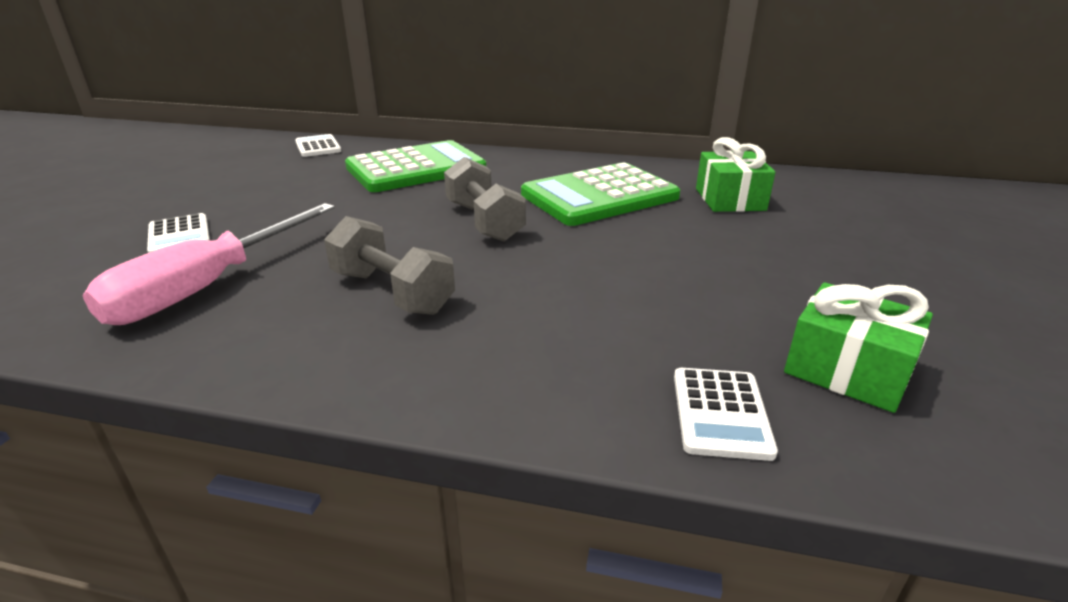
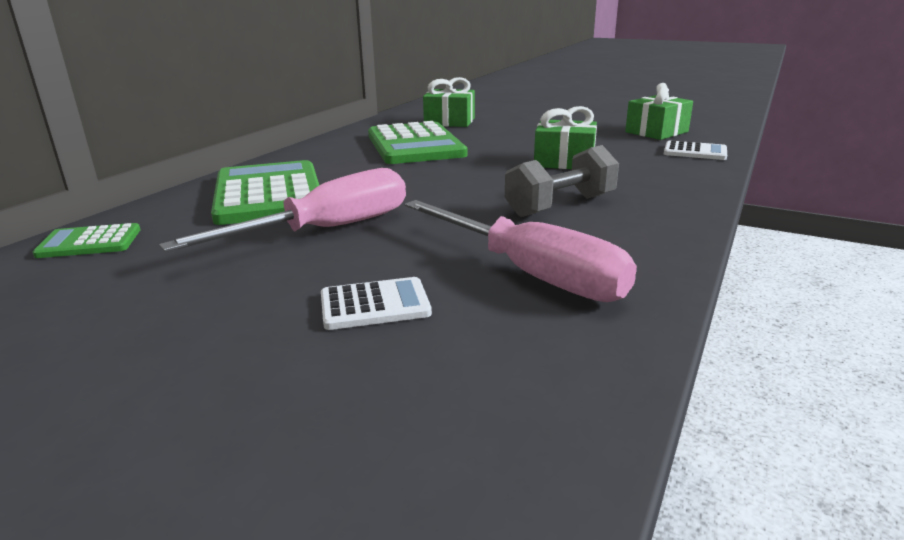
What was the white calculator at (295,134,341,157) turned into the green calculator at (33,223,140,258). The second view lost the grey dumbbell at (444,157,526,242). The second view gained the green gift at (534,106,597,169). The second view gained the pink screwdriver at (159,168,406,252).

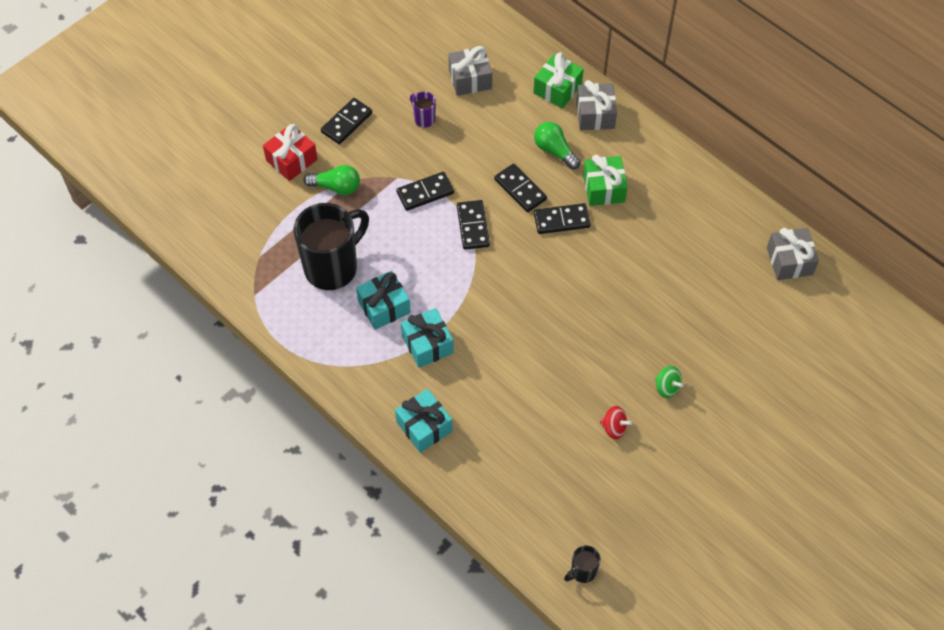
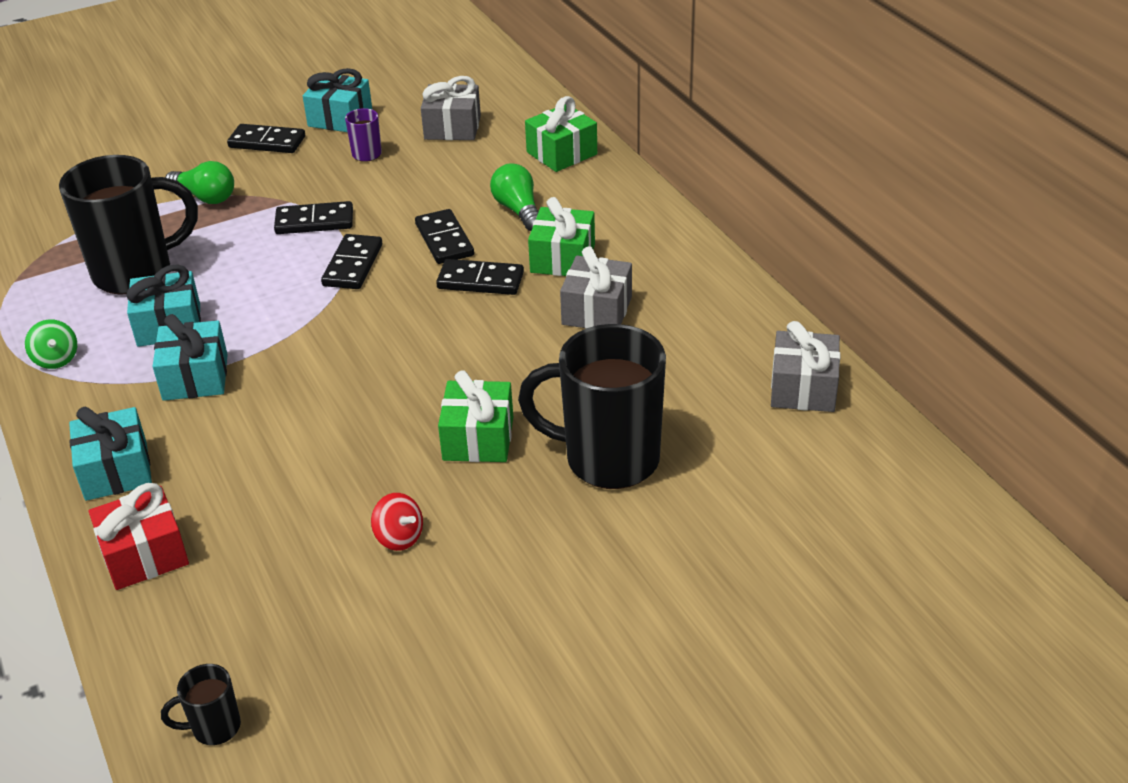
The grey gift ended up elsewhere, having gone from (576,80,617,130) to (560,246,632,329). The black domino at (321,98,372,144) ended up facing another way, 45 degrees clockwise from before. The red gift ended up elsewhere, having gone from (263,124,317,181) to (89,483,189,590). The green spinning top ended up elsewhere, having gone from (655,366,683,398) to (25,320,77,369). The second view gained the turquoise gift at (303,68,372,132). The second view gained the black mug at (518,324,666,489). The second view gained the green gift at (438,370,513,462).

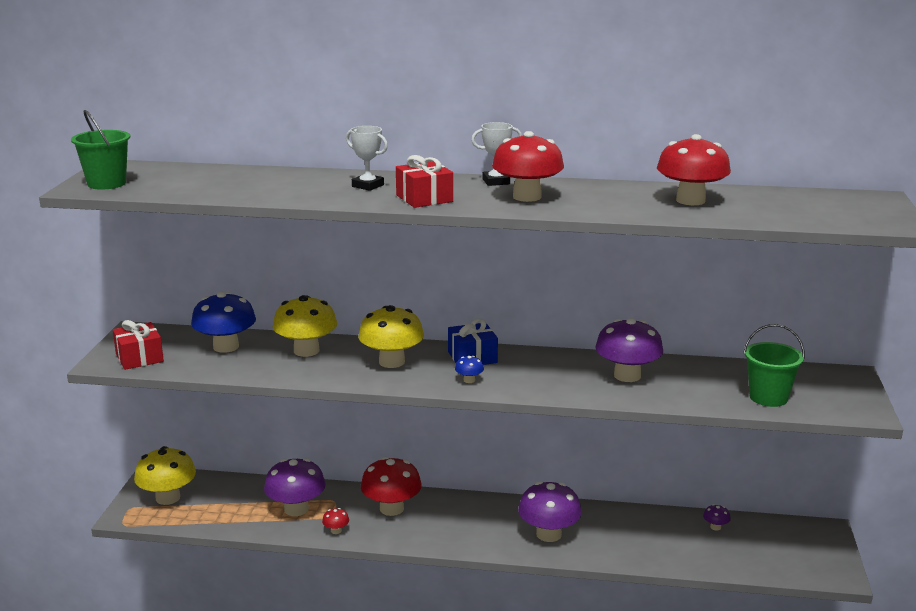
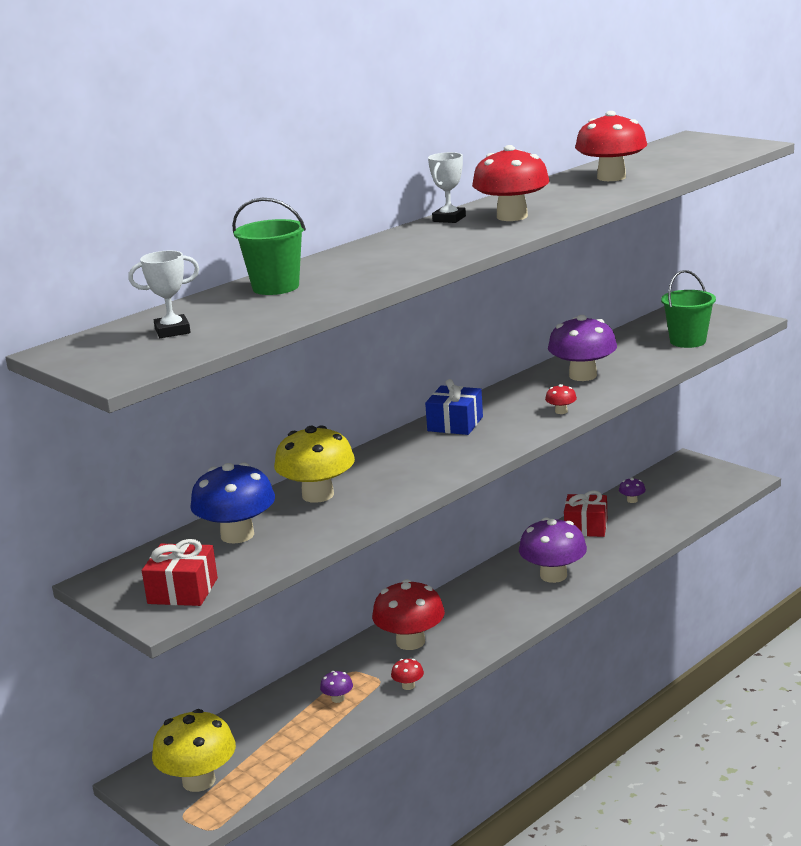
The green bucket ended up elsewhere, having gone from (71,110,130,190) to (232,198,306,295). The white trophy ended up elsewhere, having gone from (346,126,388,191) to (128,251,199,338). The red gift ended up elsewhere, having gone from (396,155,453,208) to (564,490,607,537). The second view lost the yellow mushroom at (358,305,424,368). The second view lost the blue mushroom at (455,356,484,383). The size of the purple mushroom at (264,458,326,516) changed by a factor of 0.43. The second view gained the red mushroom at (545,384,577,414).

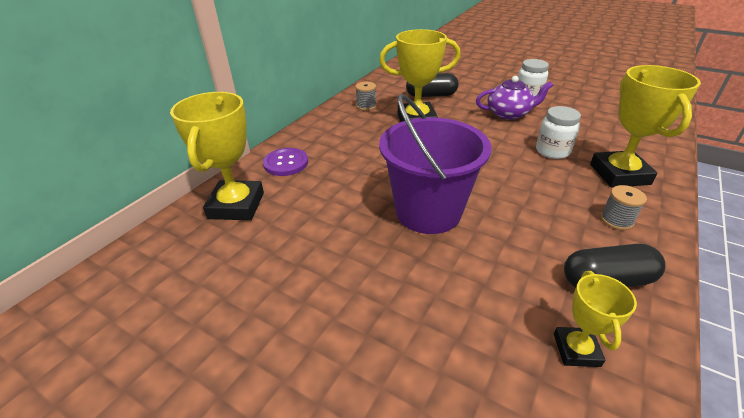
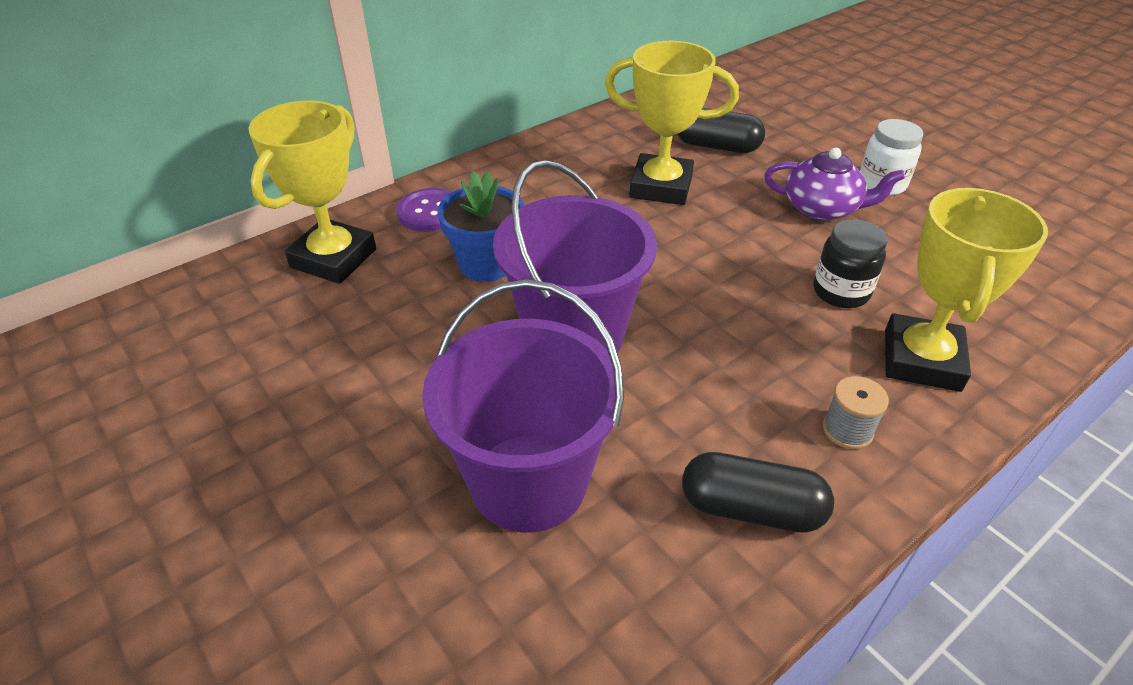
The second view lost the grey spool at (355,82,376,111). What was the white jar at (536,106,581,159) turned into the black jar at (814,219,887,308). The second view lost the yellow trophy at (554,271,637,367). The second view gained the blue flower pot at (437,171,524,282). The second view gained the purple bucket at (422,279,624,533).

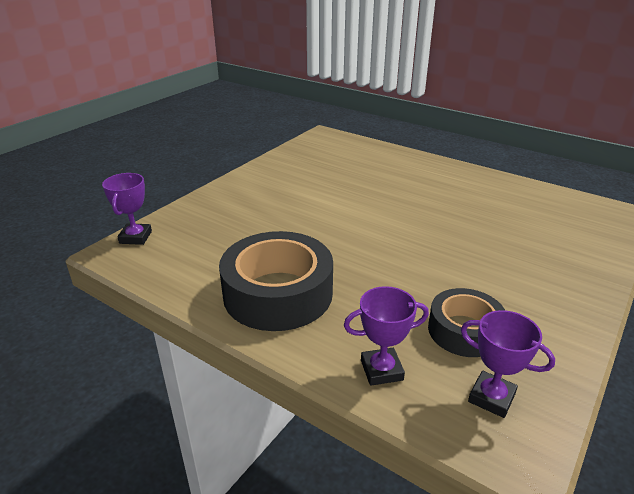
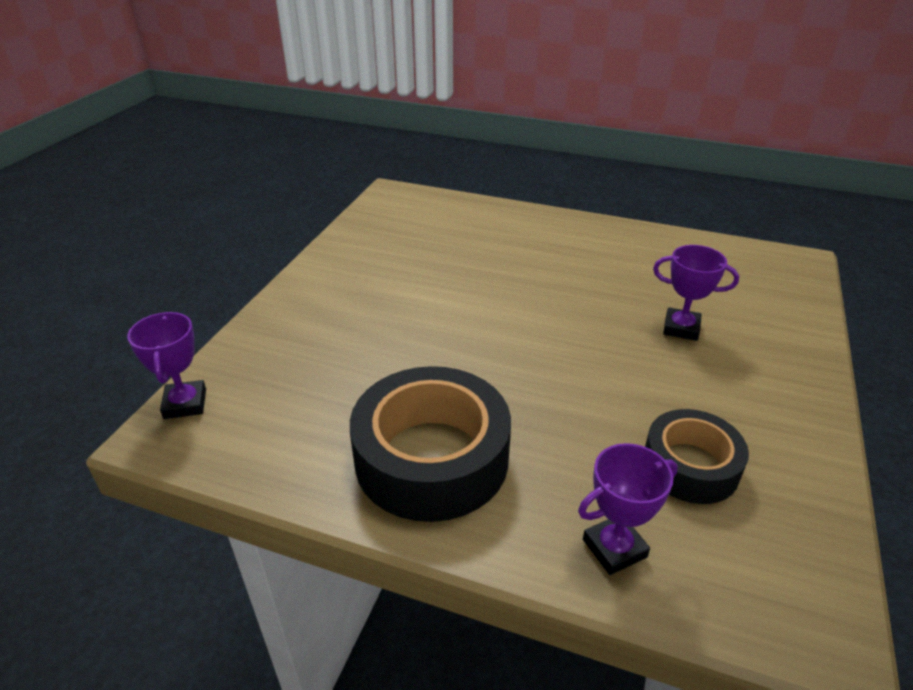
The purple trophy ended up elsewhere, having gone from (461,310,555,418) to (653,245,739,341).

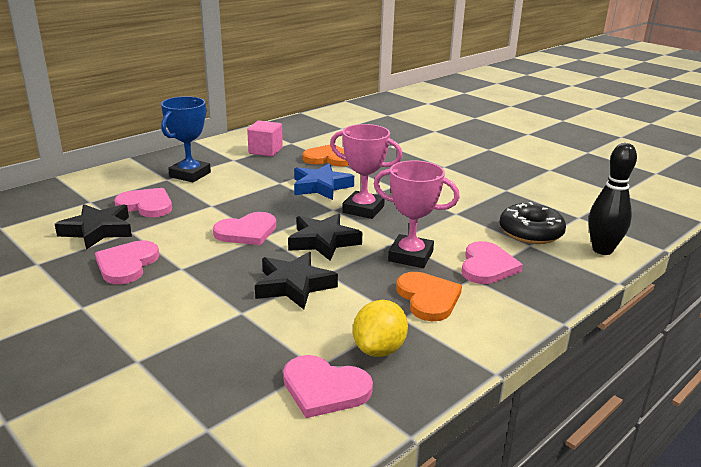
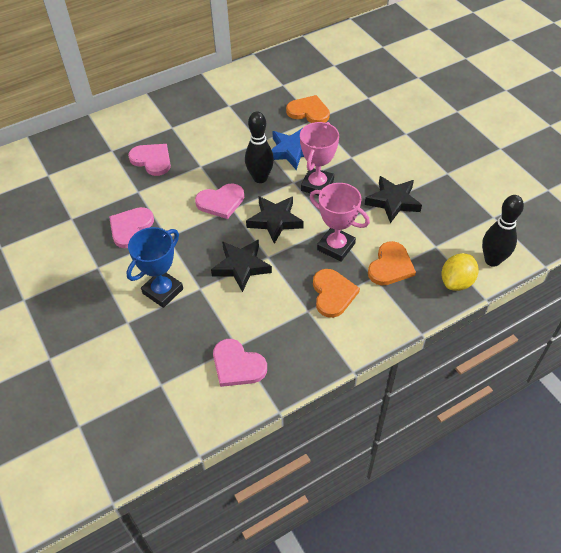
The blue trophy ended up elsewhere, having gone from (161,96,211,182) to (126,227,183,308). The second view lost the pink cube at (247,120,283,157). The pink trophy at (330,124,402,219) ended up facing another way, 75 degrees clockwise from before. The second view lost the black donut at (499,202,566,244). The black star ended up elsewhere, having gone from (55,204,132,250) to (365,176,422,223). What was the pink heart at (462,241,523,284) turned into the orange heart at (368,241,416,285). The yellow lemon ended up elsewhere, having gone from (353,300,408,357) to (441,253,479,291). The second view gained the black bowling pin at (245,112,274,183).

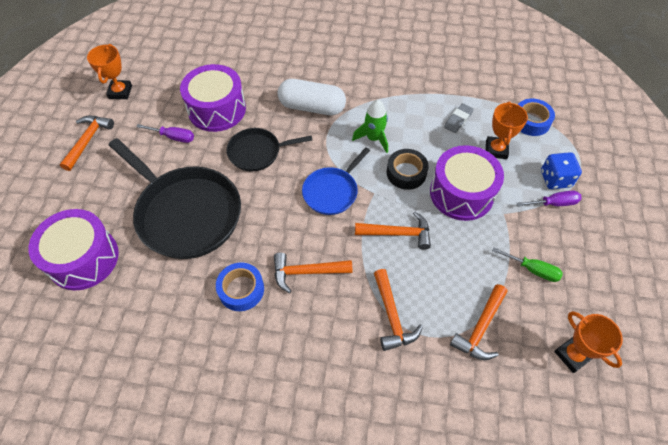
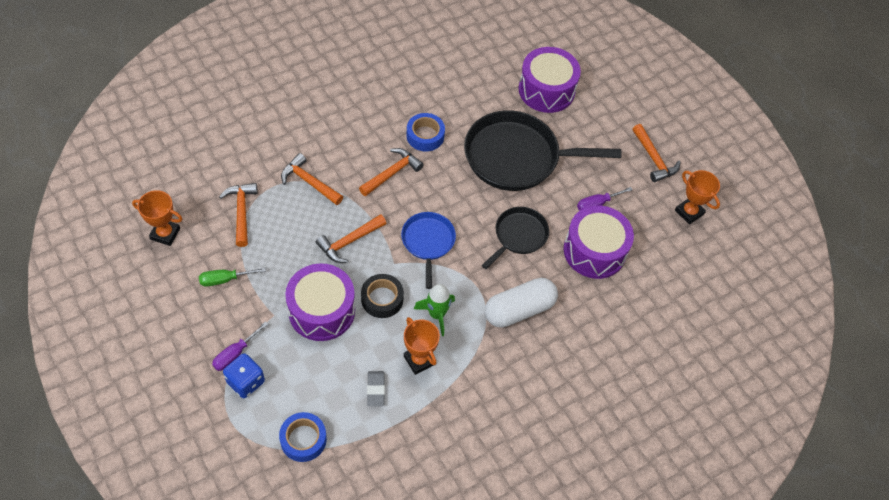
The orange trophy ended up elsewhere, having gone from (486,101,528,159) to (404,317,440,375).

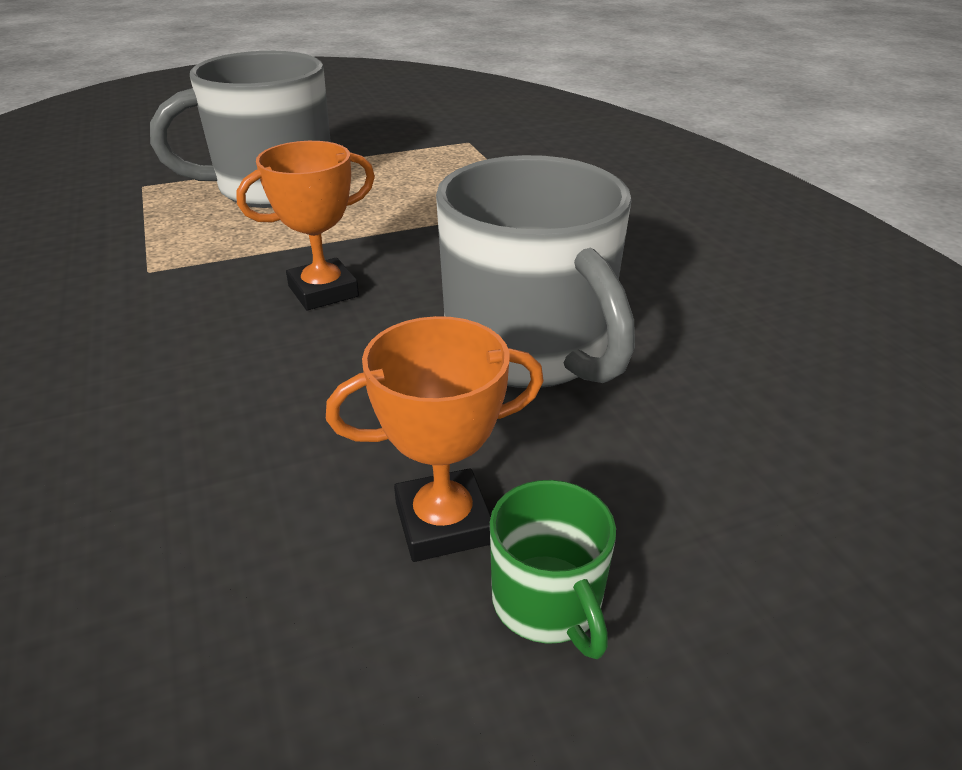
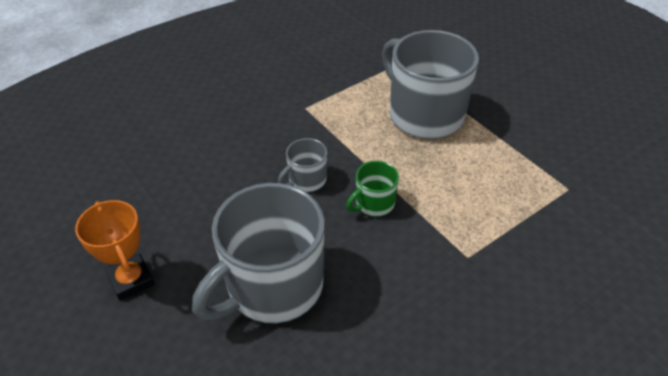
Where the orange trophy stood at (236,141,375,310), the grey mug came to stand at (278,138,327,192). The green mug ended up elsewhere, having gone from (490,480,616,659) to (346,161,399,217).

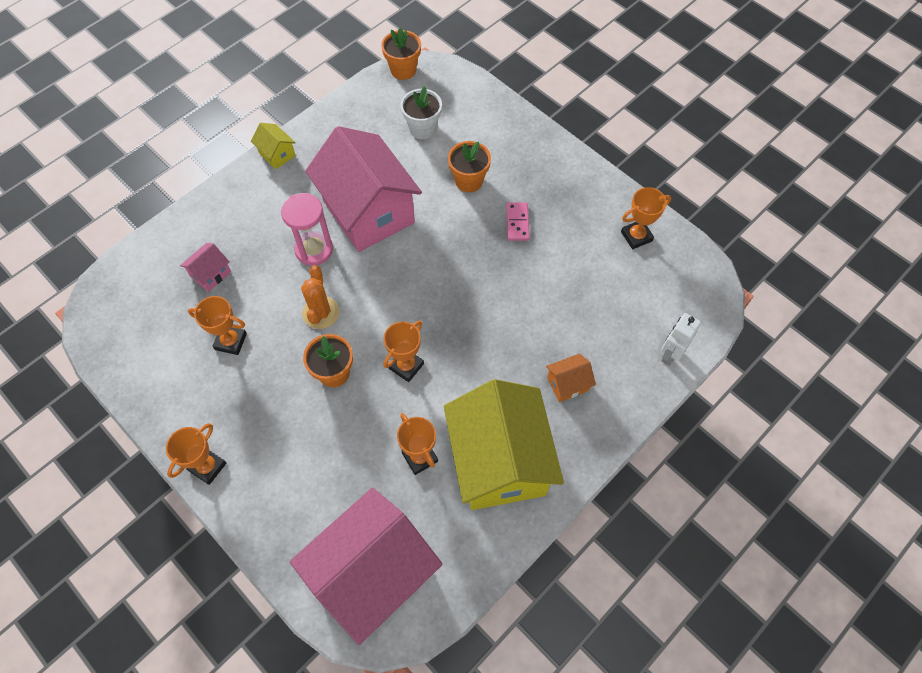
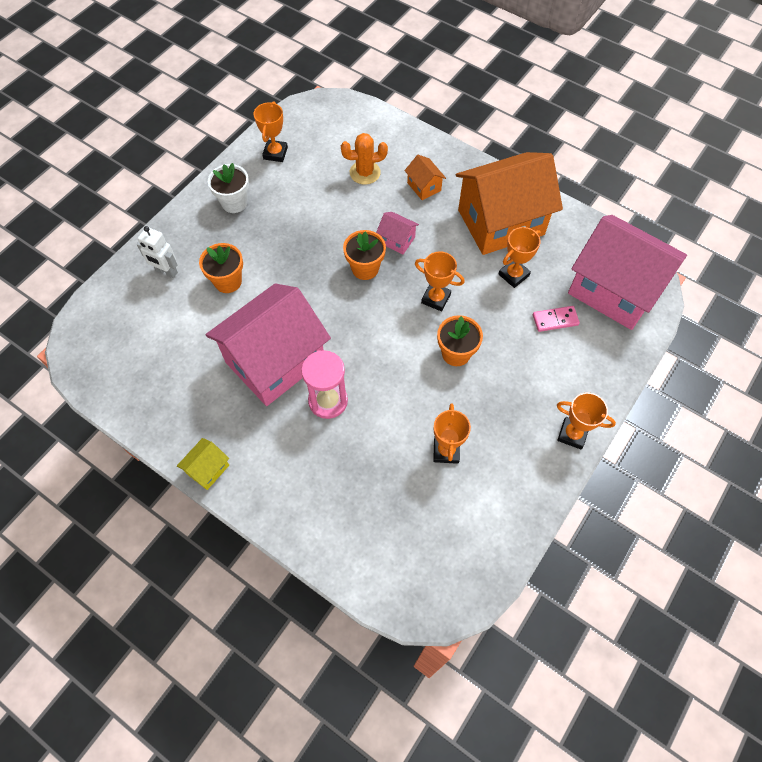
The orange flower pot ended up elsewhere, having gone from (381,28,421,80) to (343,230,386,280). The white flower pot ended up elsewhere, having gone from (400,86,442,139) to (208,163,249,213). The orange trophy at (621,187,671,249) ended up facing another way, 45 degrees clockwise from before. The pink domino ended up elsewhere, having gone from (506,202,530,241) to (533,306,580,332). The pink house ended up elsewhere, having gone from (180,243,231,292) to (376,212,419,254). The orange cactus ended up elsewhere, having gone from (301,265,340,329) to (341,133,388,185). The white robot ended up elsewhere, having gone from (661,313,701,366) to (137,226,178,278). What was the yellow house at (444,379,564,510) turned into the orange house at (456,152,563,255).

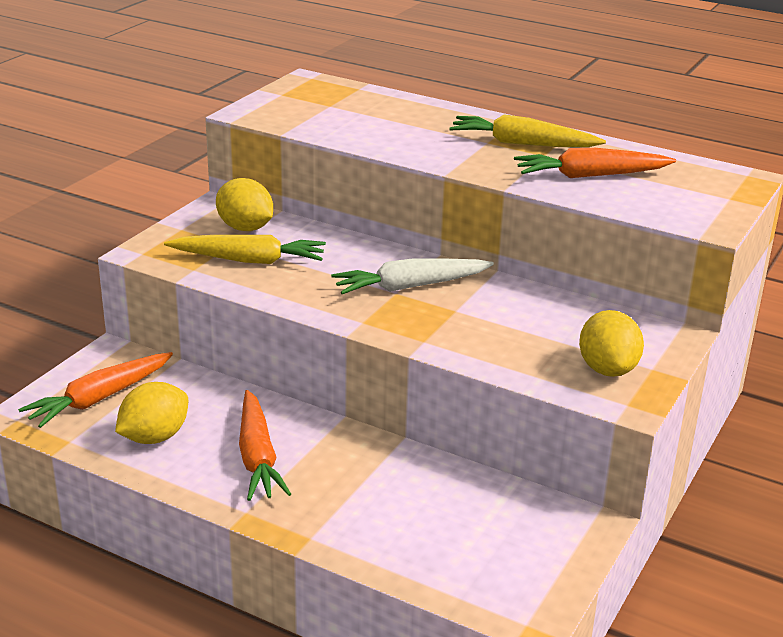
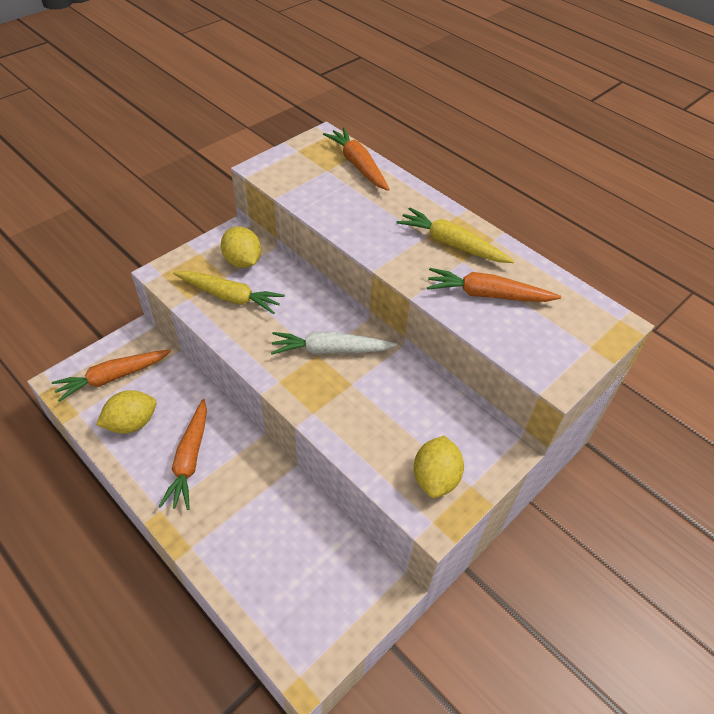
The second view gained the orange carrot at (323,127,390,191).

